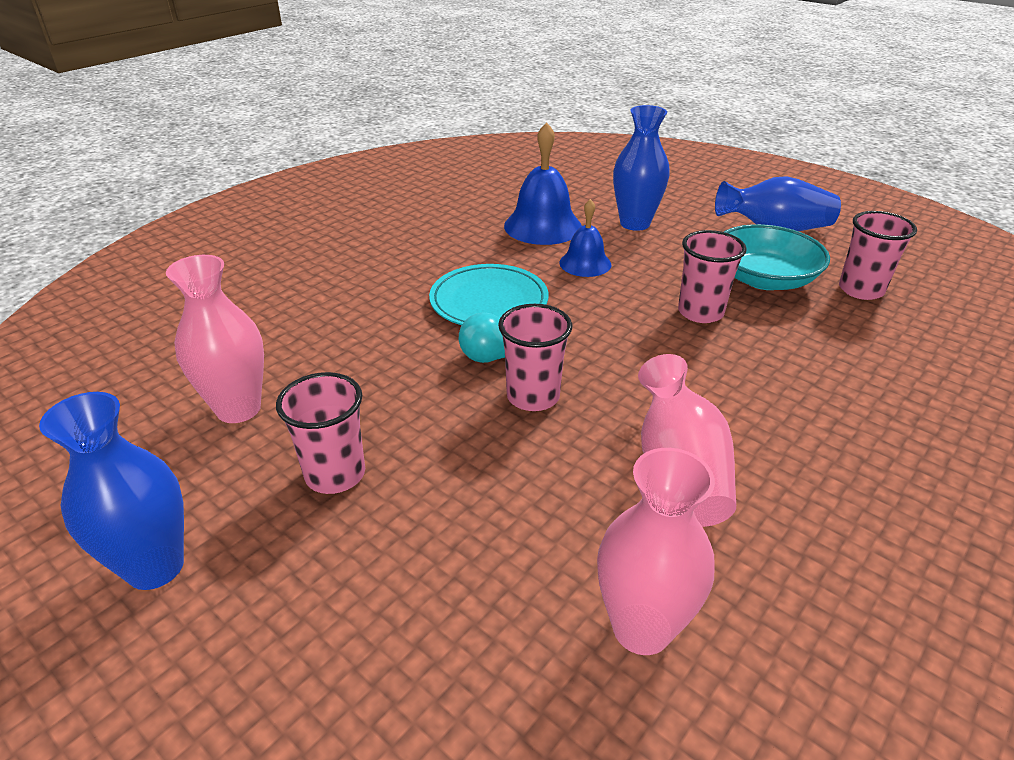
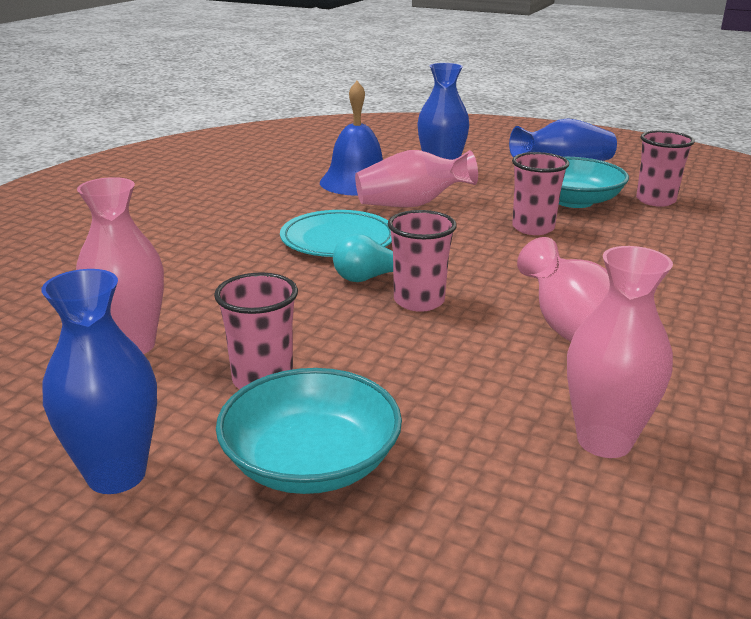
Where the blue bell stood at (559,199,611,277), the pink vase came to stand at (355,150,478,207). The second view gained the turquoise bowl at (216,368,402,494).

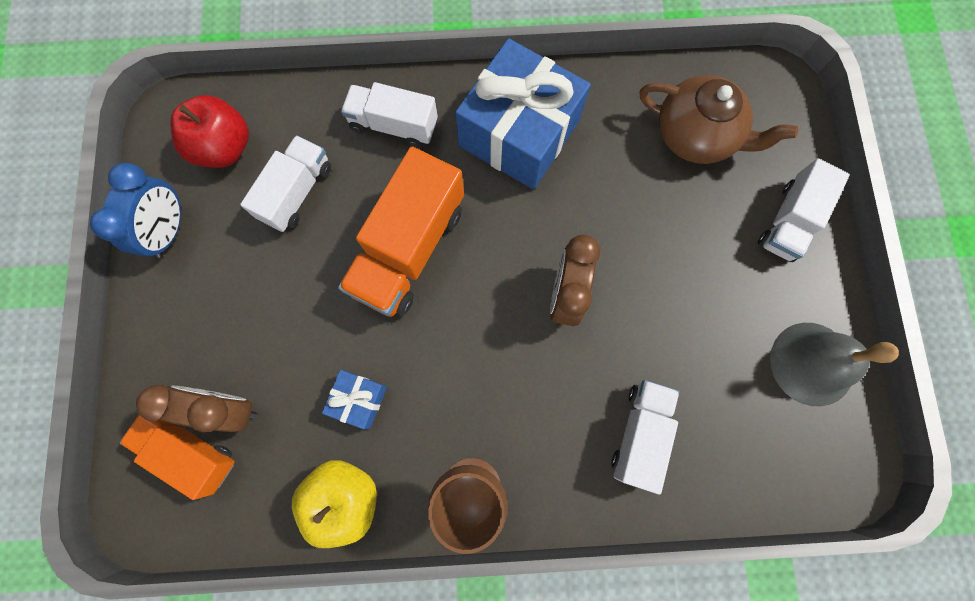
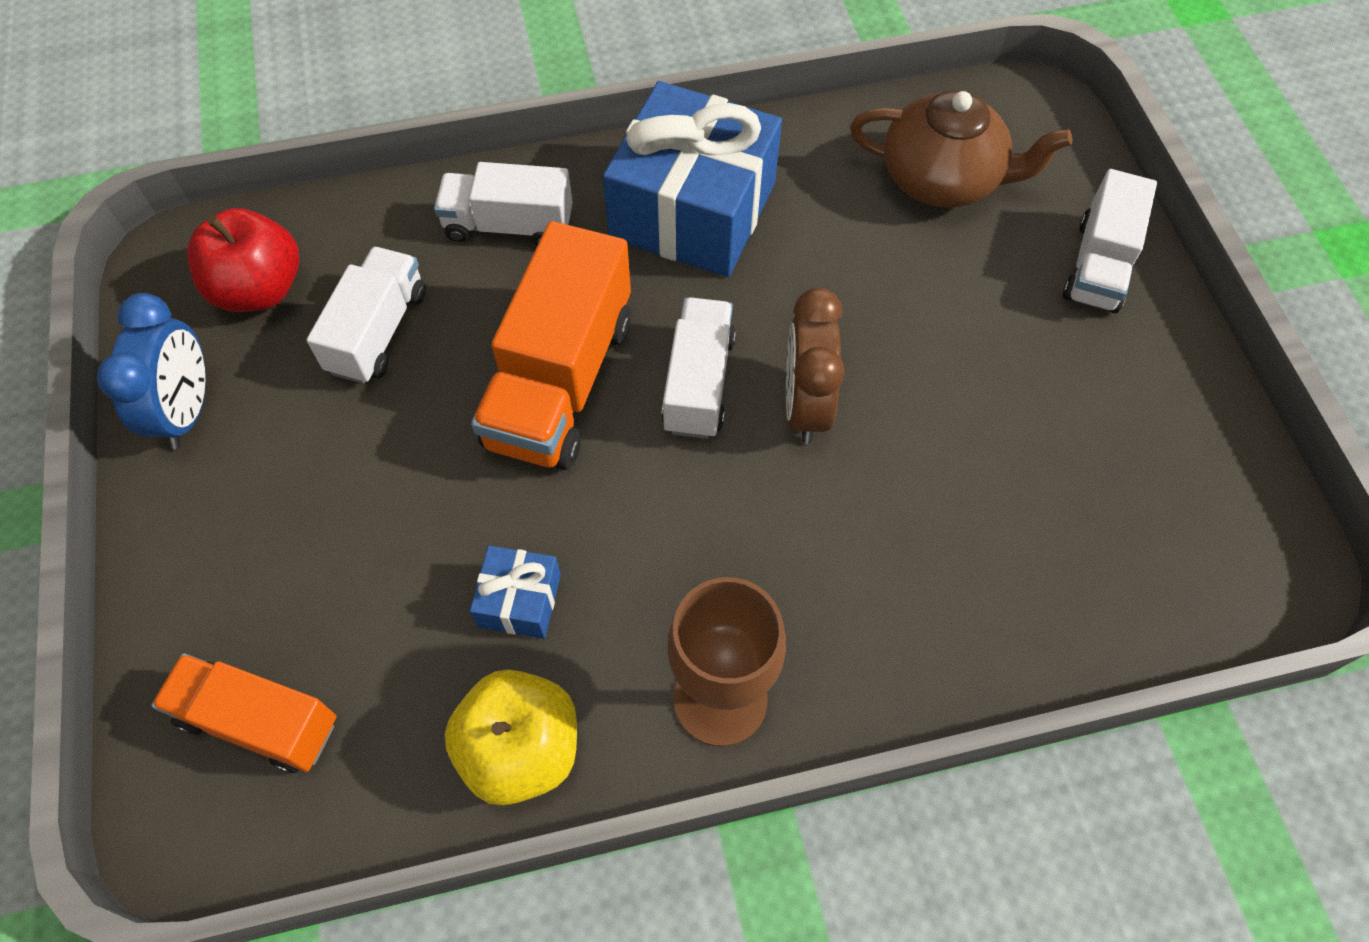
The second view lost the grey bell at (770,323,899,406). The white truck ended up elsewhere, having gone from (612,380,679,495) to (661,297,736,439). The second view lost the brown clock at (136,385,257,432).

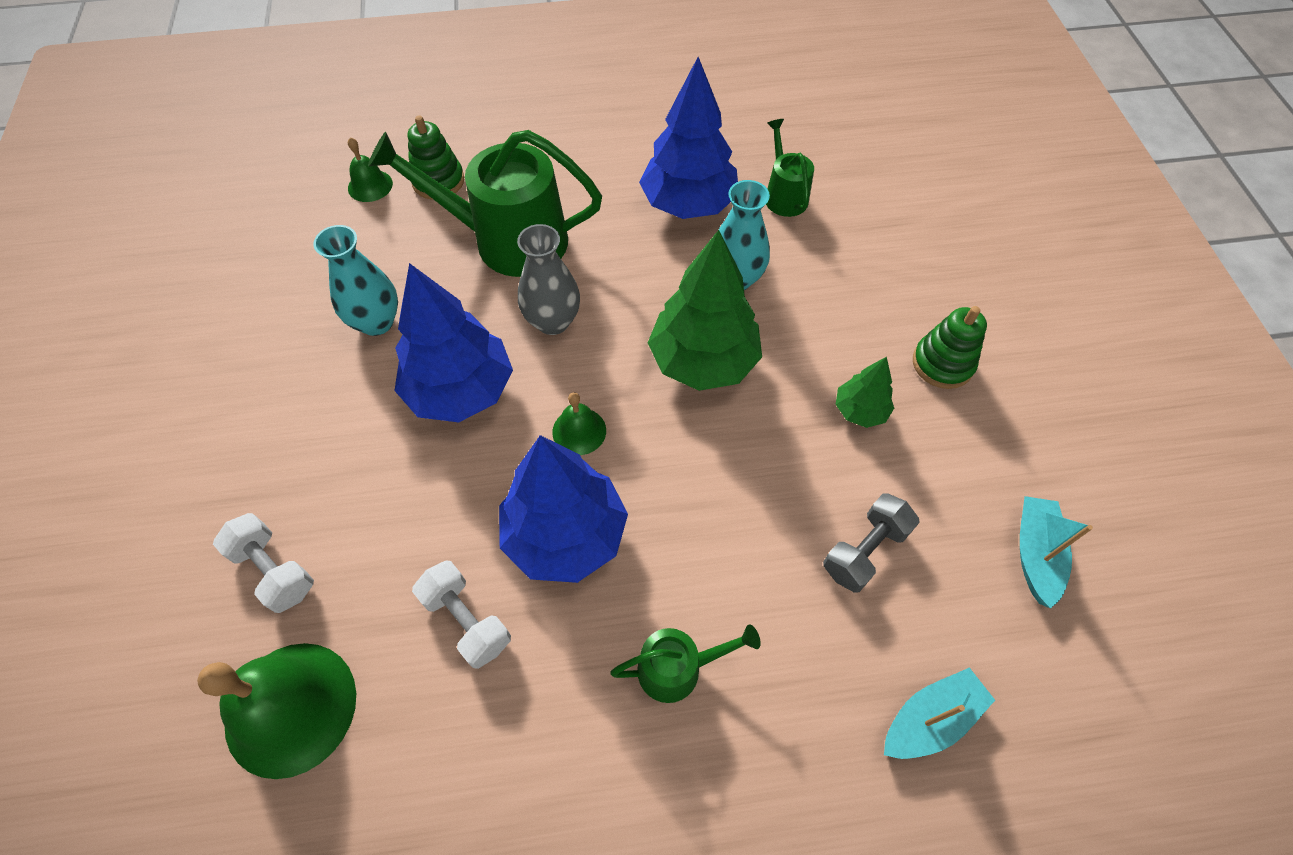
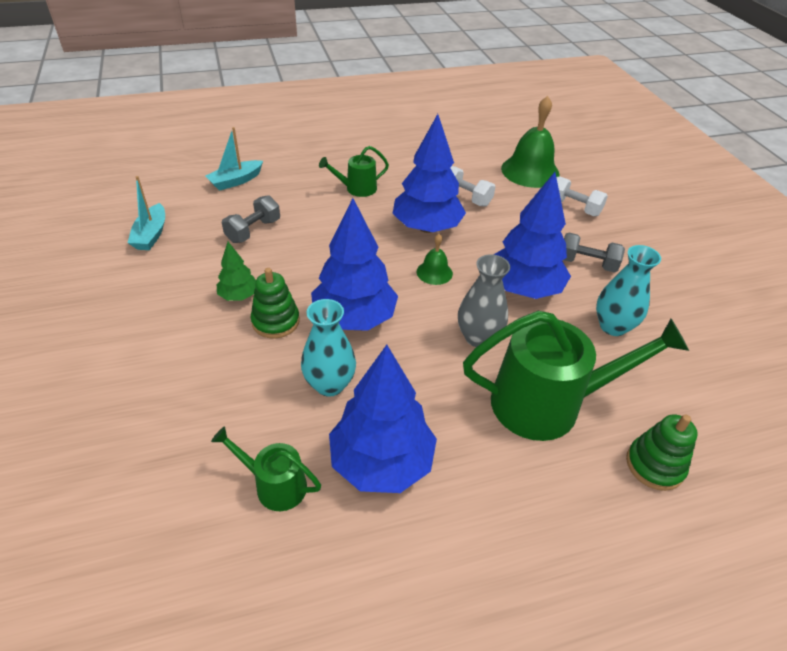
The green watering can at (766,119,814,217) ended up facing another way, 135 degrees clockwise from before. The second view lost the green bell at (348,137,393,202). What was the green tree at (648,230,762,391) turned into the blue tree at (311,198,398,331). The green stacking toy ended up elsewhere, having gone from (913,306,987,389) to (251,268,300,339). The second view gained the grey dumbbell at (564,233,625,273).

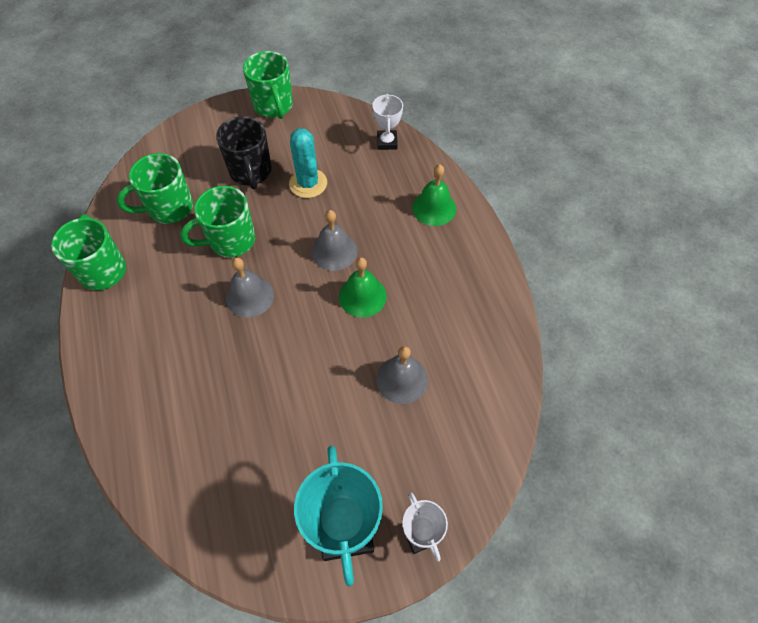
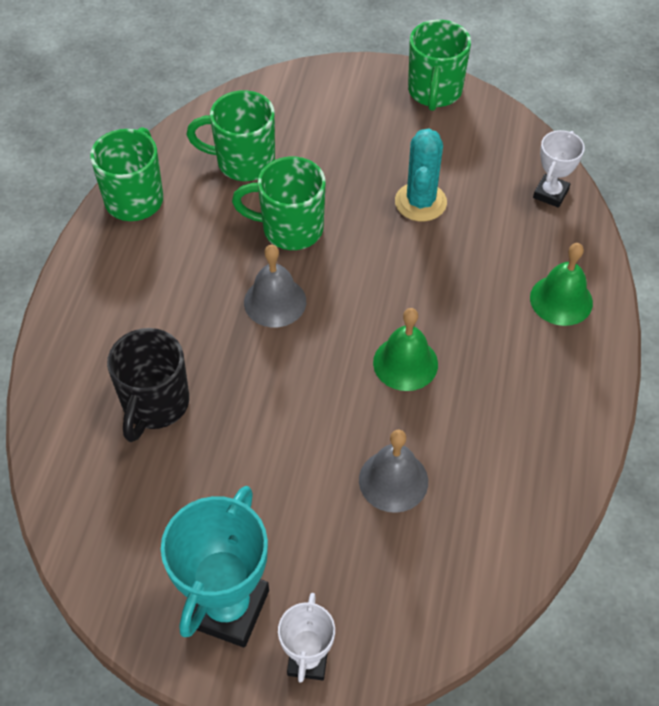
The black mug ended up elsewhere, having gone from (216,116,272,190) to (107,328,189,442). The second view lost the grey bell at (311,210,357,271).

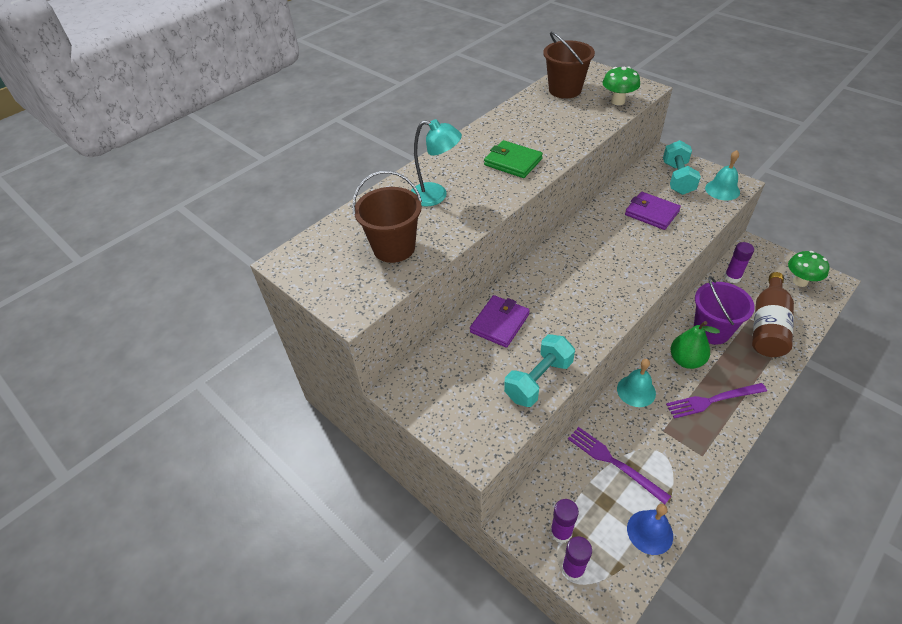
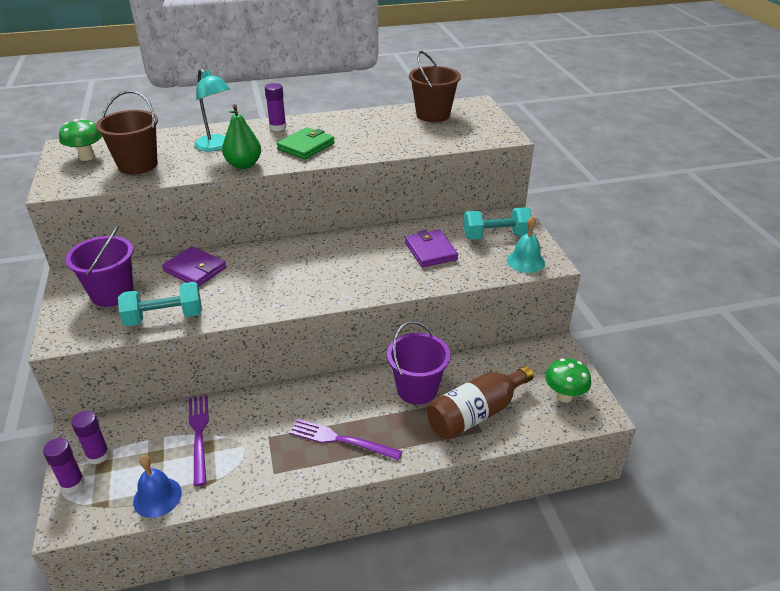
The green mushroom ended up elsewhere, having gone from (602,66,640,105) to (59,118,102,161). The green wallet at (484,140,543,178) ended up facing another way, 60 degrees clockwise from before. The turquoise dumbbell at (663,140,701,195) ended up facing another way, 45 degrees clockwise from before. The purple glue stick ended up elsewhere, having gone from (724,242,754,283) to (265,83,286,131). The purple wallet at (470,295,530,348) ended up facing another way, 60 degrees clockwise from before. The green pear ended up elsewhere, having gone from (671,321,720,369) to (222,104,261,169). The second view lost the turquoise bell at (617,359,656,407). The second view gained the purple bucket at (66,225,134,307).

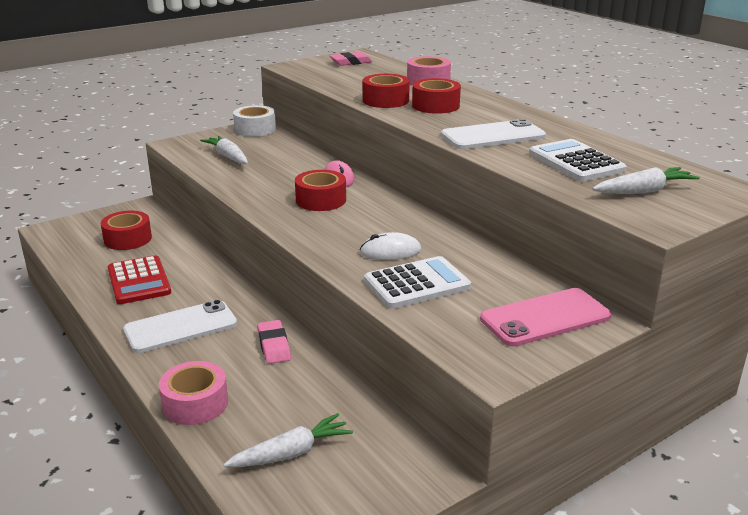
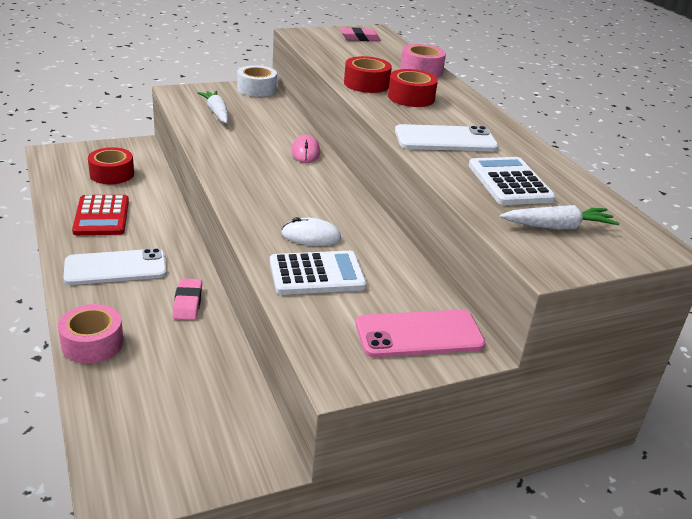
The second view lost the red tape at (295,170,346,211). The second view lost the white carrot at (223,413,353,467).

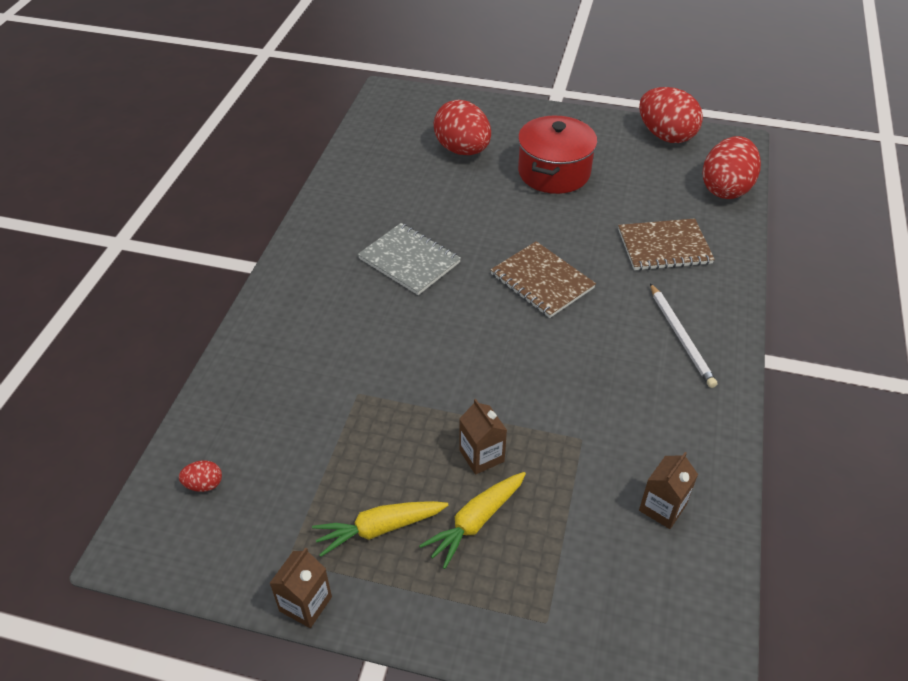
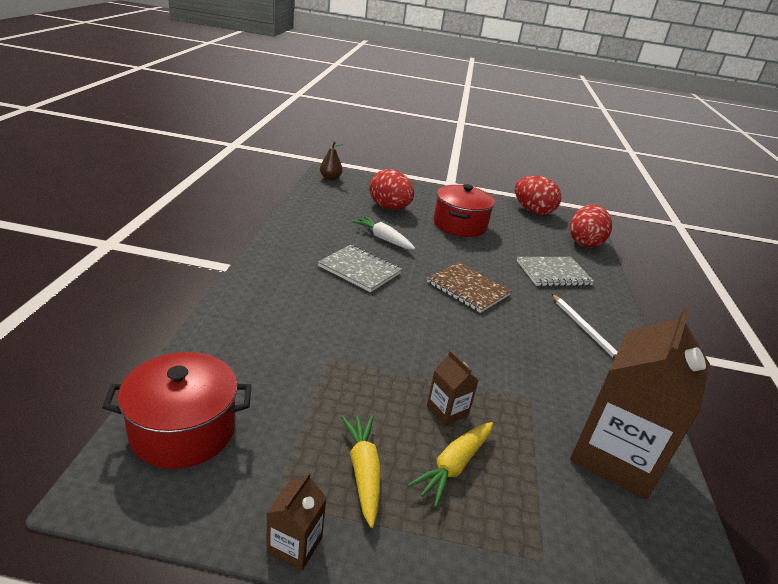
What was the brown notebook at (618,218,715,271) turned into the grey notebook at (517,257,594,286). The size of the brown carton at (639,452,698,529) changed by a factor of 2.34. Where the red egg stood at (179,460,222,492), the red pot came to stand at (102,352,252,469). The yellow carrot at (312,501,448,557) ended up facing another way, 105 degrees clockwise from before. The second view gained the brown pear at (320,141,343,181). The second view gained the white carrot at (352,216,415,250).

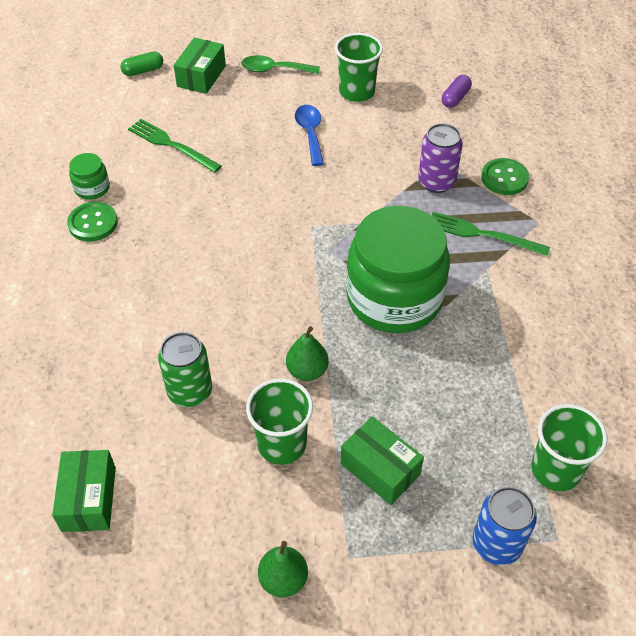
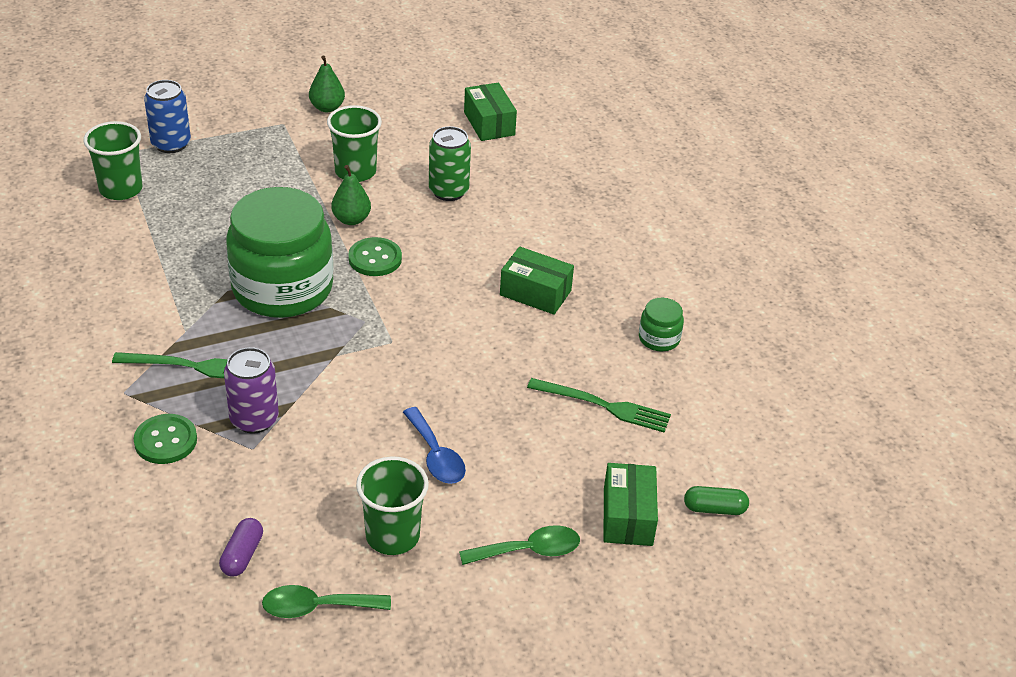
The green capsule at (120,51,163,76) ended up facing another way, 45 degrees clockwise from before. The green button ended up elsewhere, having gone from (67,202,118,242) to (348,237,402,276). The green box ended up elsewhere, having gone from (341,416,424,505) to (500,247,574,315). The second view gained the green spoon at (262,585,391,618).

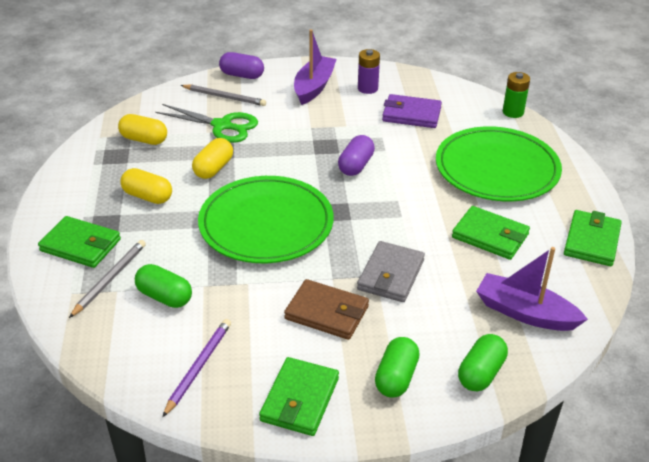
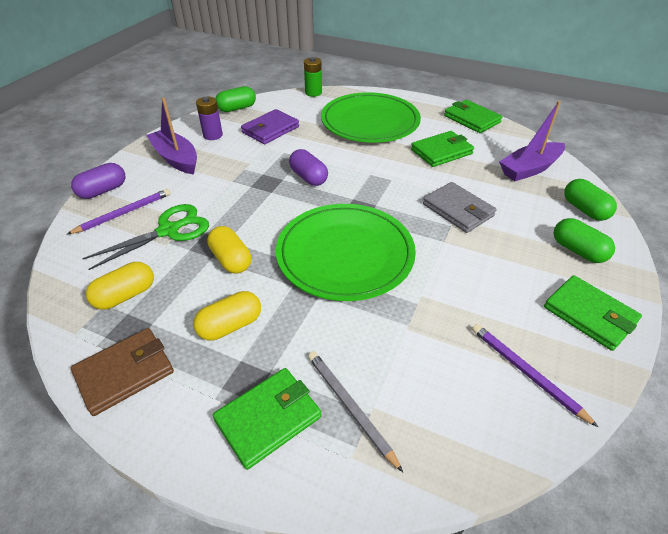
What was the grey pencil at (181,85,266,106) turned into the purple pencil at (66,189,170,235). The green capsule ended up elsewhere, having gone from (135,264,192,308) to (215,86,256,112). The brown wallet ended up elsewhere, having gone from (284,279,369,340) to (71,328,174,416).

